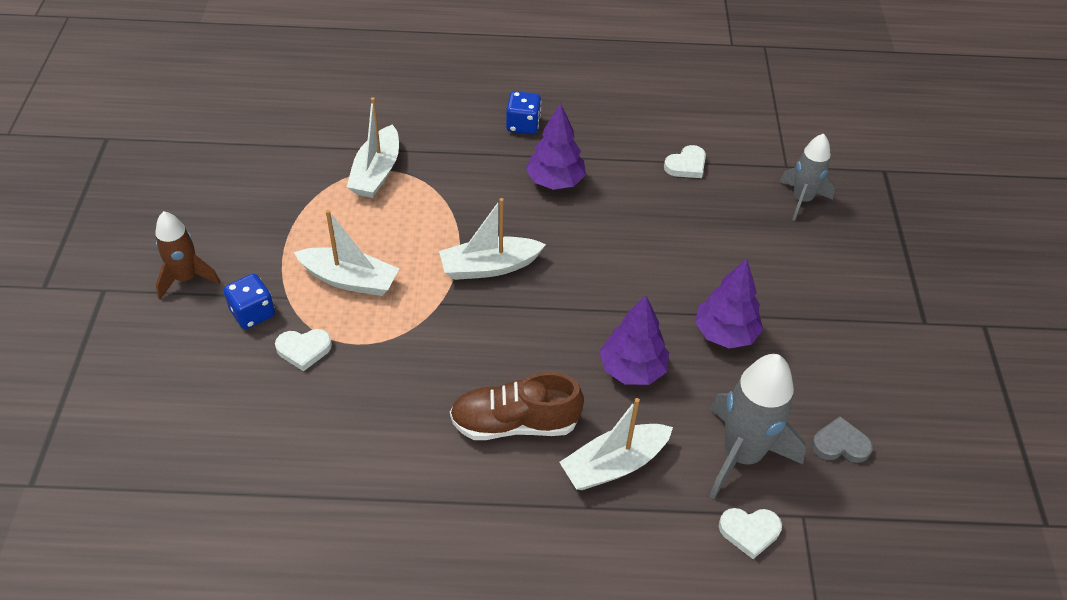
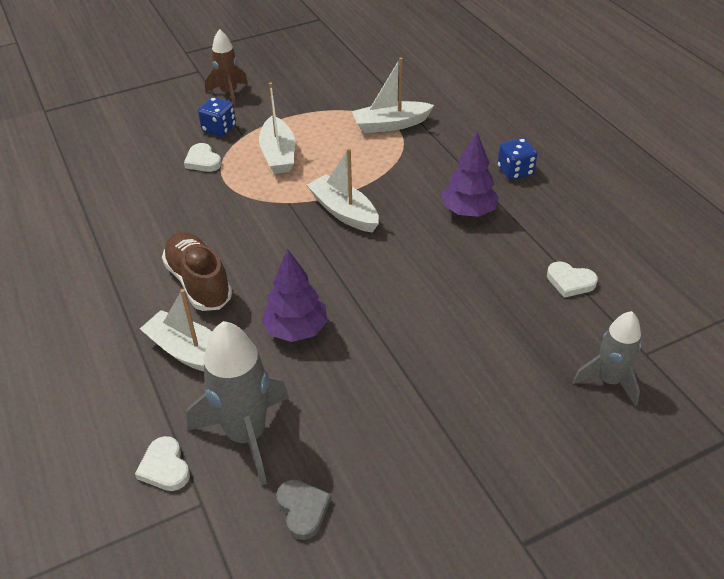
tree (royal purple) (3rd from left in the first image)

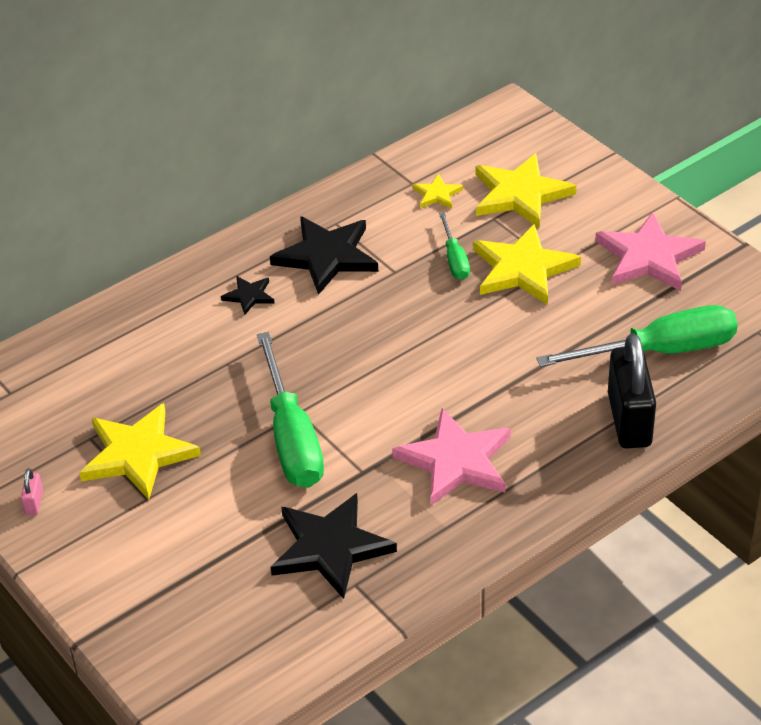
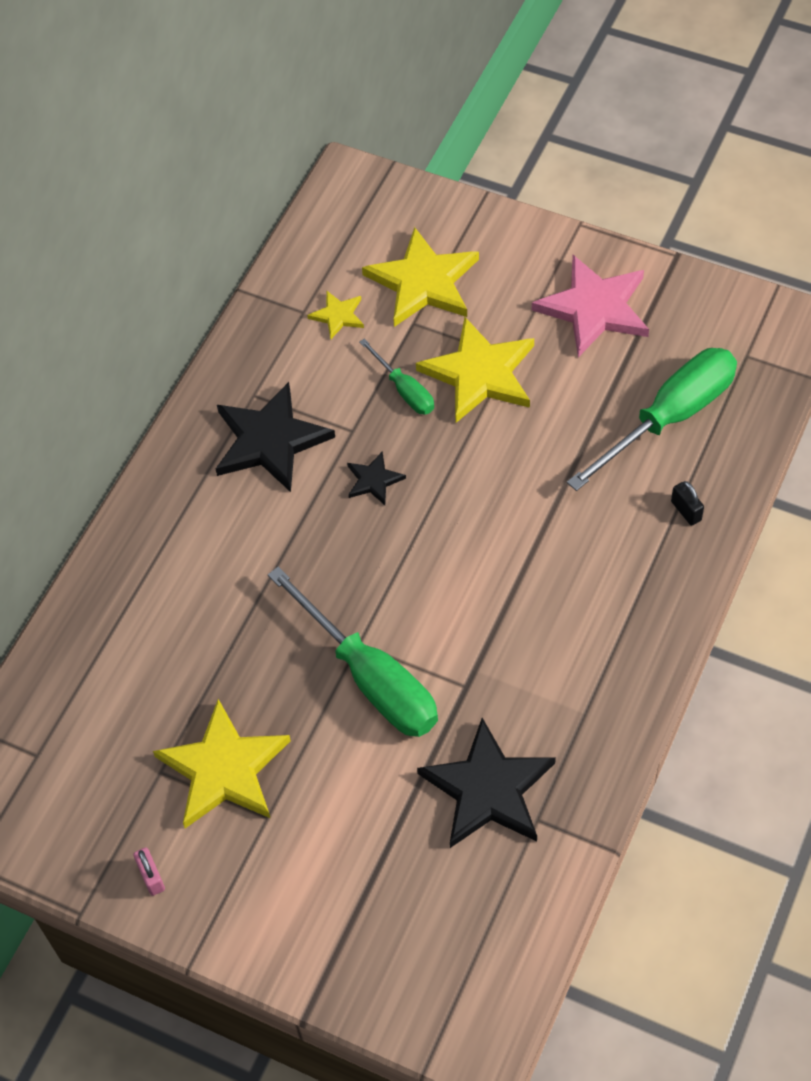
star shape (black) (2nd from left); small lock (black); star shape (pink) (1st from left in the first image)

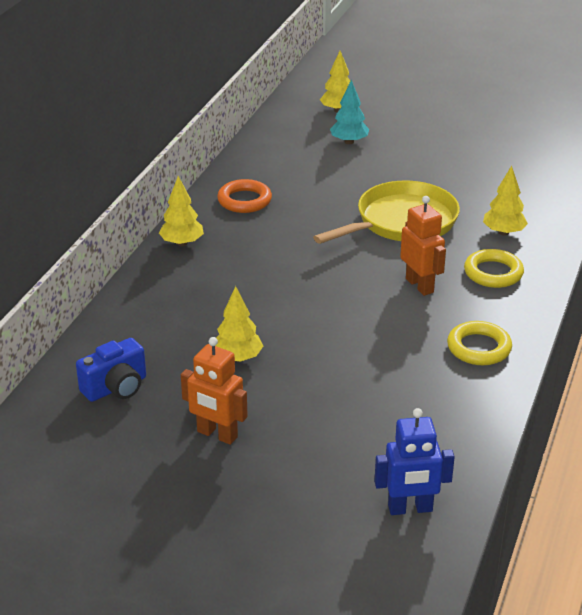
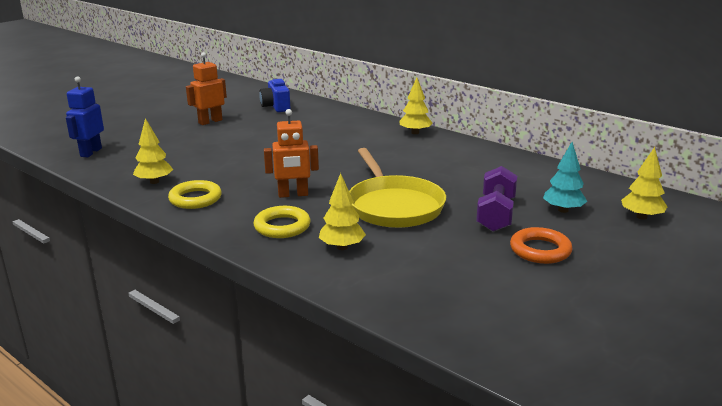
tree (yellow) (1st from left); hand weight (royal purple); torus (bright orange)

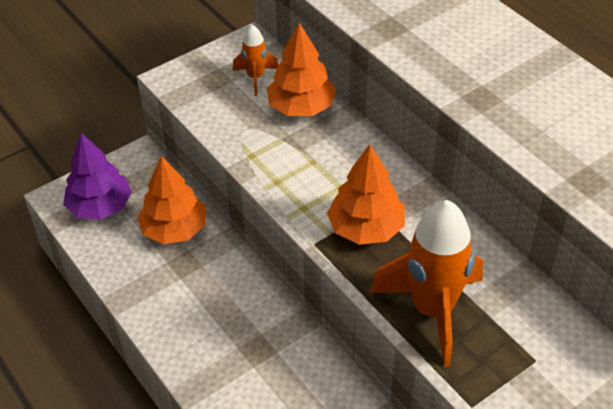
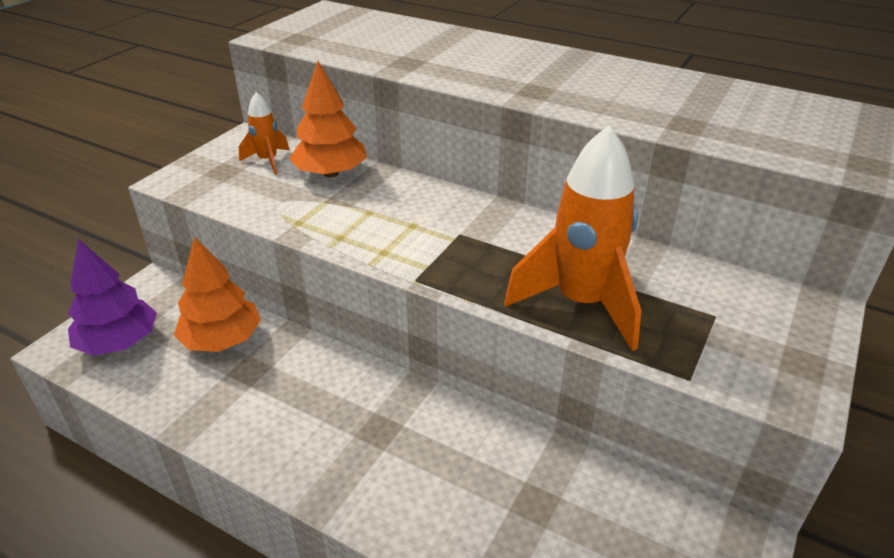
tree (bright orange) (3rd from left in the first image)

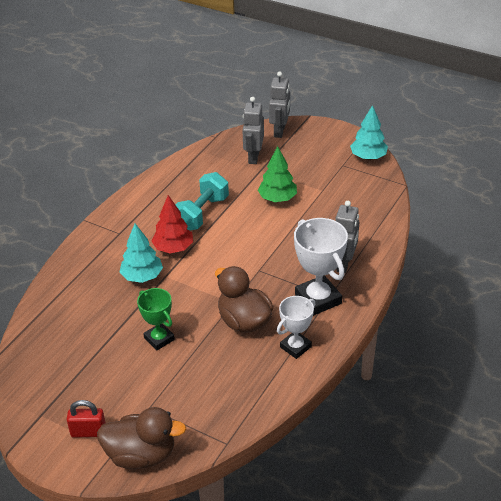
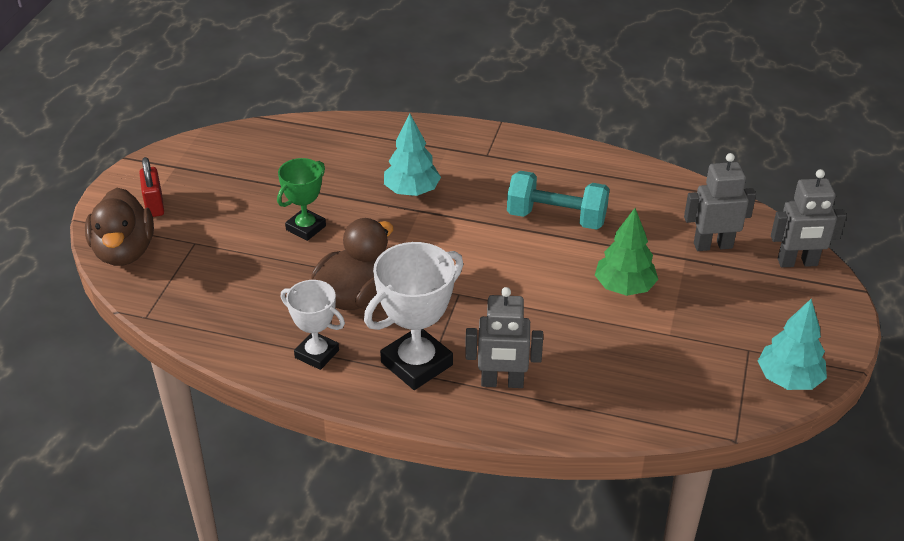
tree (red)

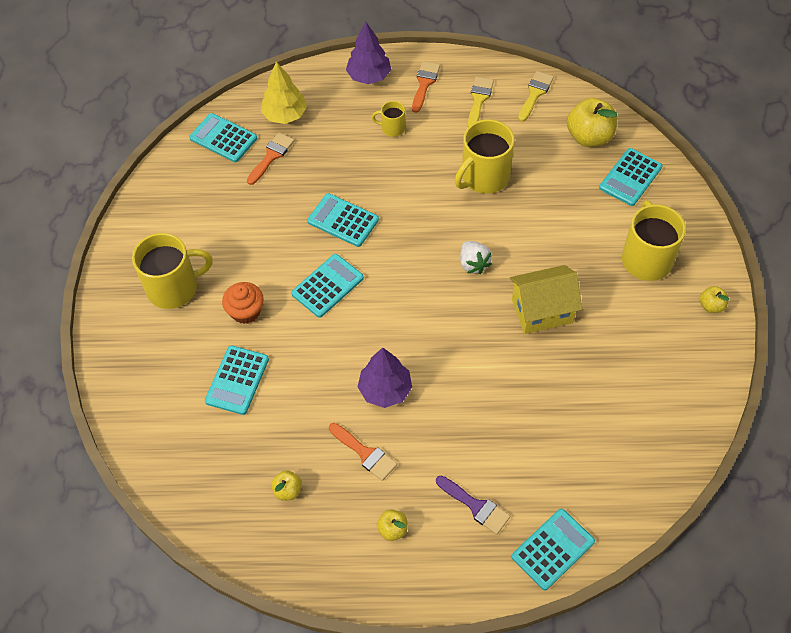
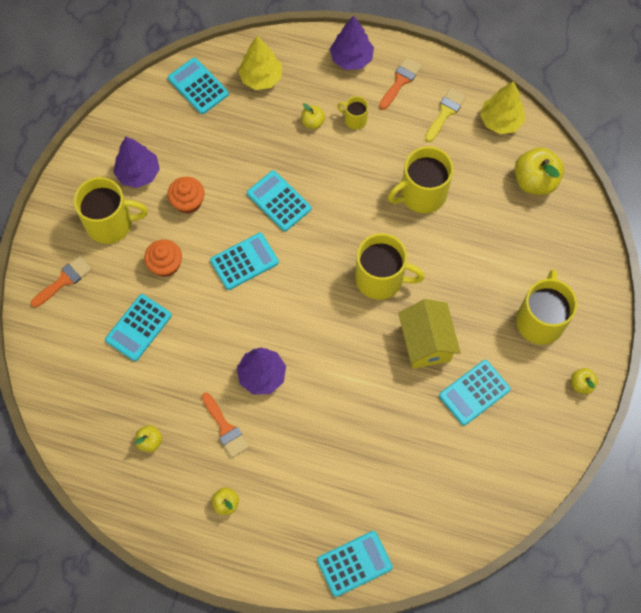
brush (bright orange) (1st from left); tree (royal purple) (1st from left); fairy cake (bright orange) (2nd from left); toy apple (yellow) (3rd from left); mug (yellow) (3rd from left); cottage (yellow); adding machine (teal) (6th from left); tree (yellow) (2nd from left); brush (royal purple)

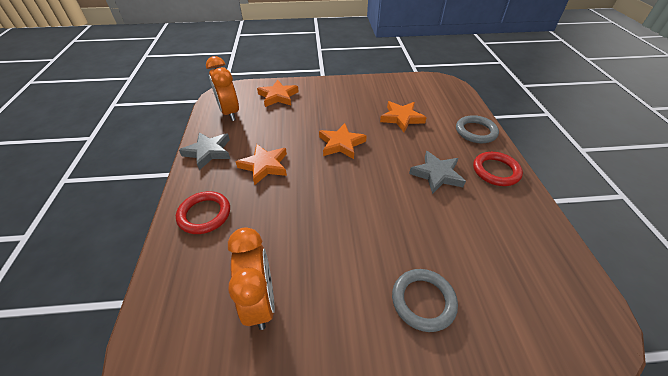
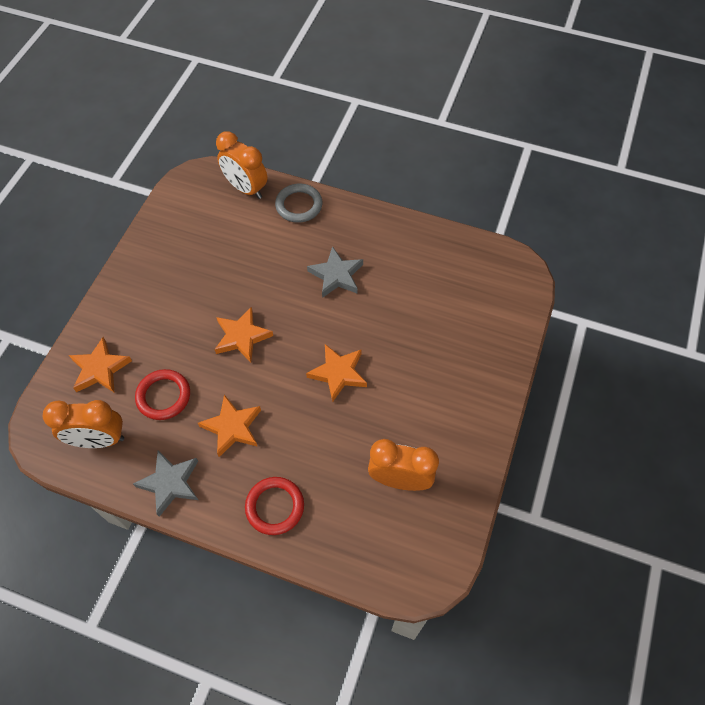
torus (red) (1st from left); bedside clock (bright orange) (2nd from left); star shape (bright orange) (4th from left); torus (ash-grey) (1st from left in the first image)

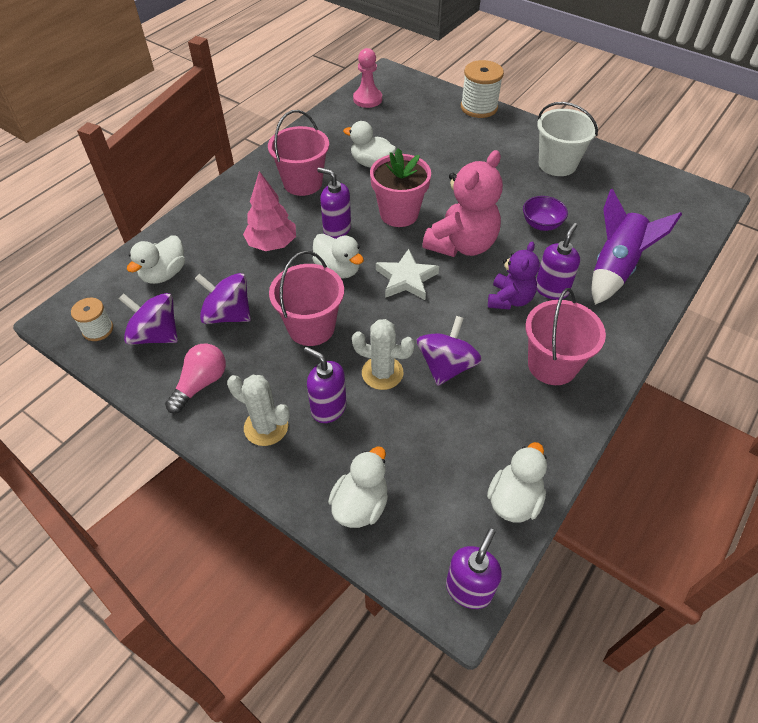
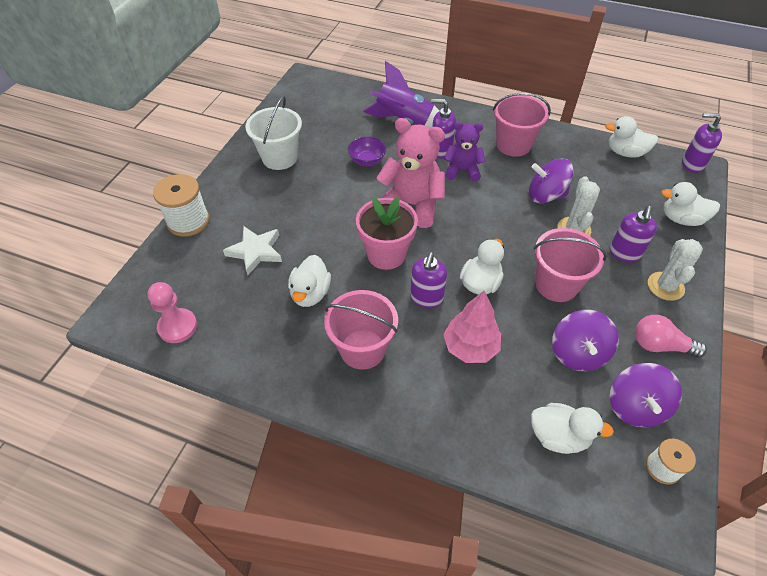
star shape (pure white)

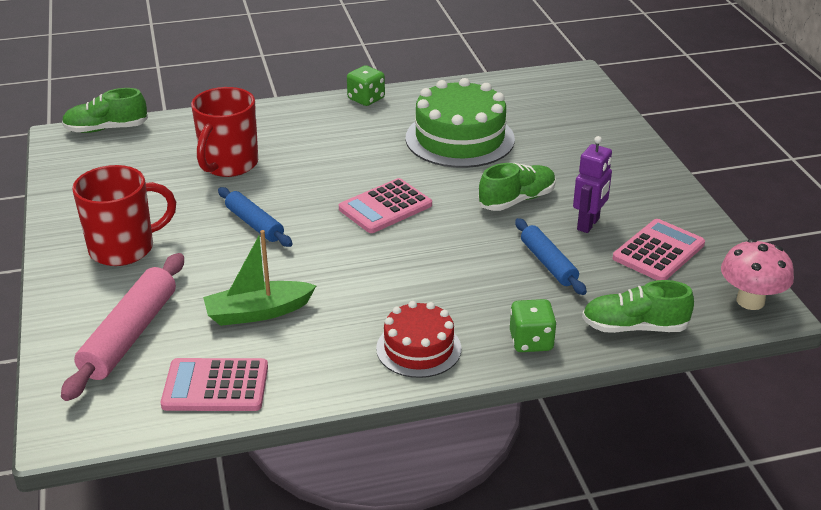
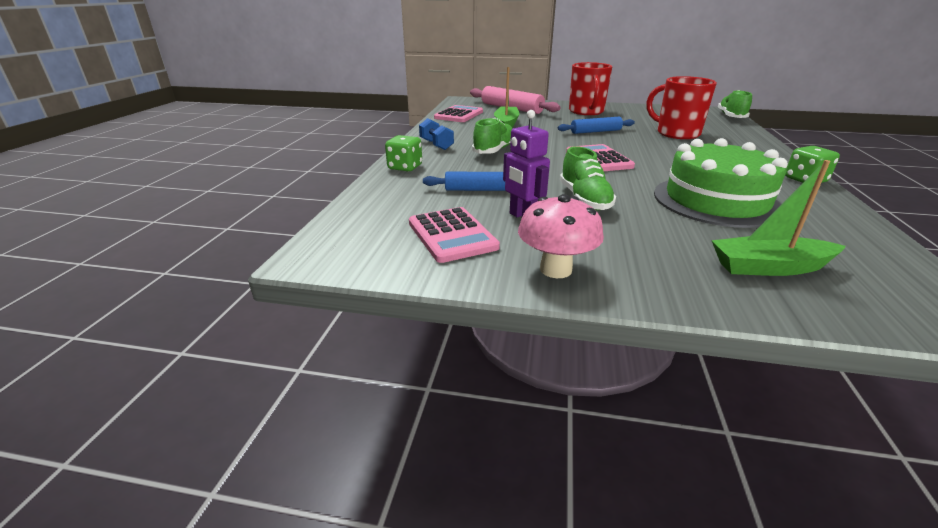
hand weight (blue); sneaker (emerald) (1st from left); mushroom (pink); boat (emerald) (2nd from left)

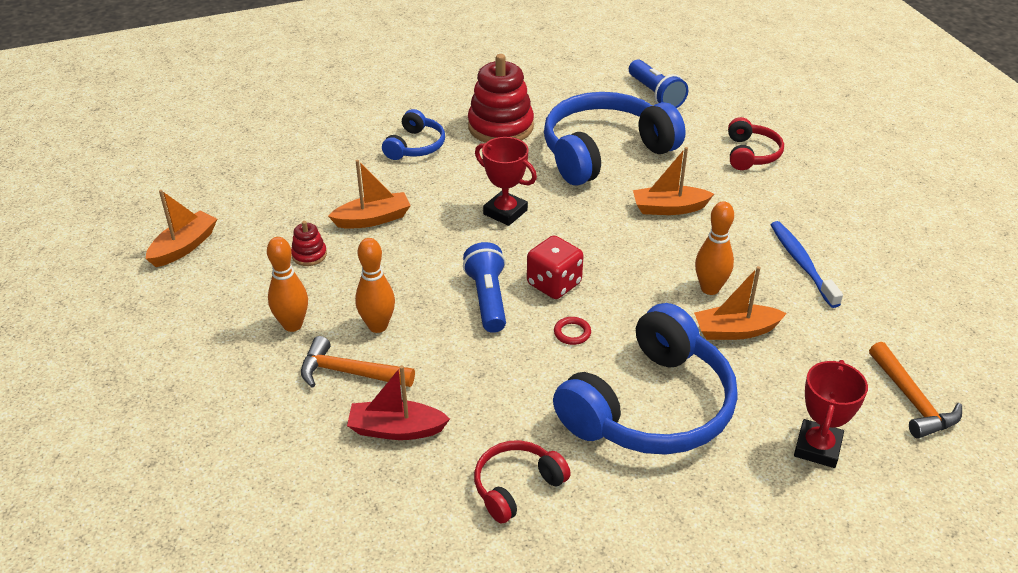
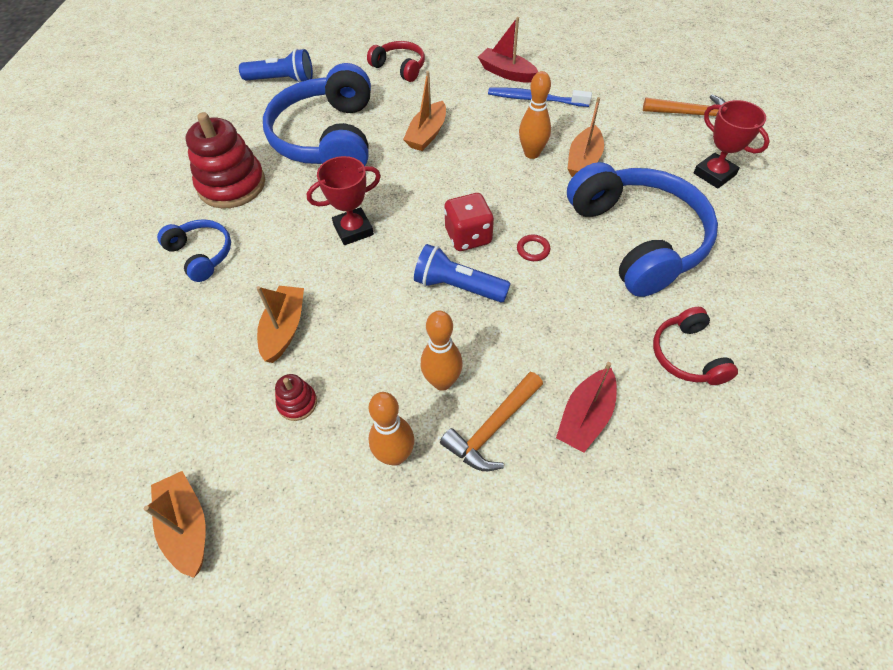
boat (red) (1st from left)

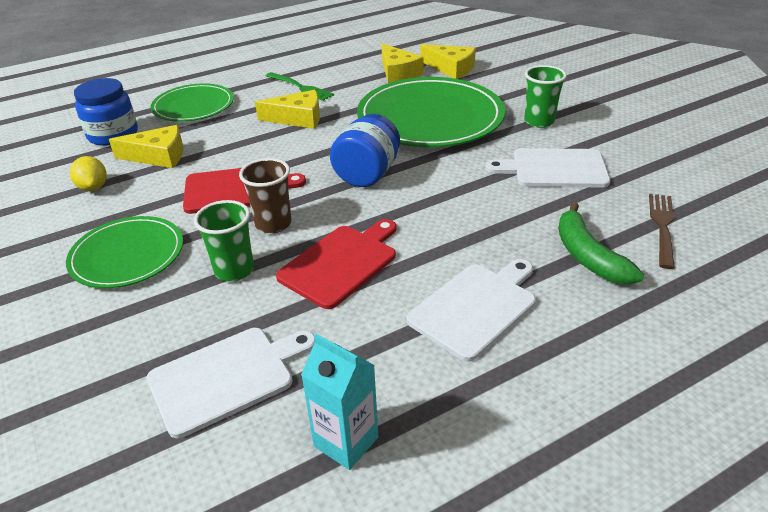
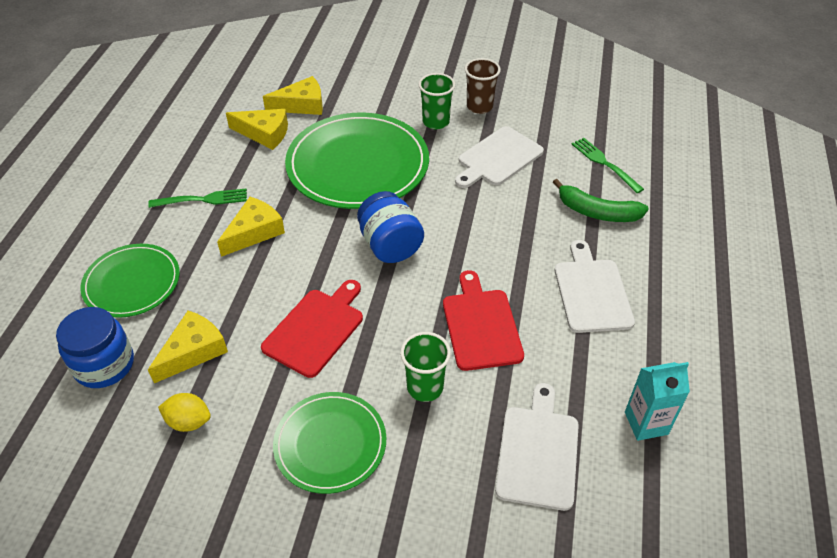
beaker (brown); dinner fork (emerald) (2nd from left)

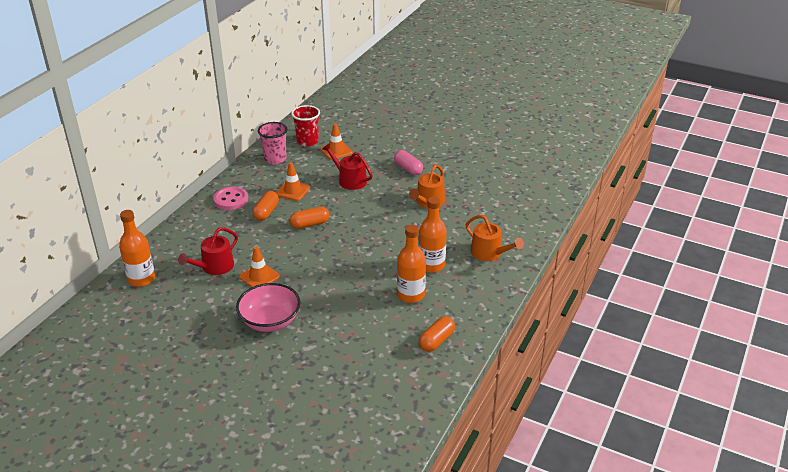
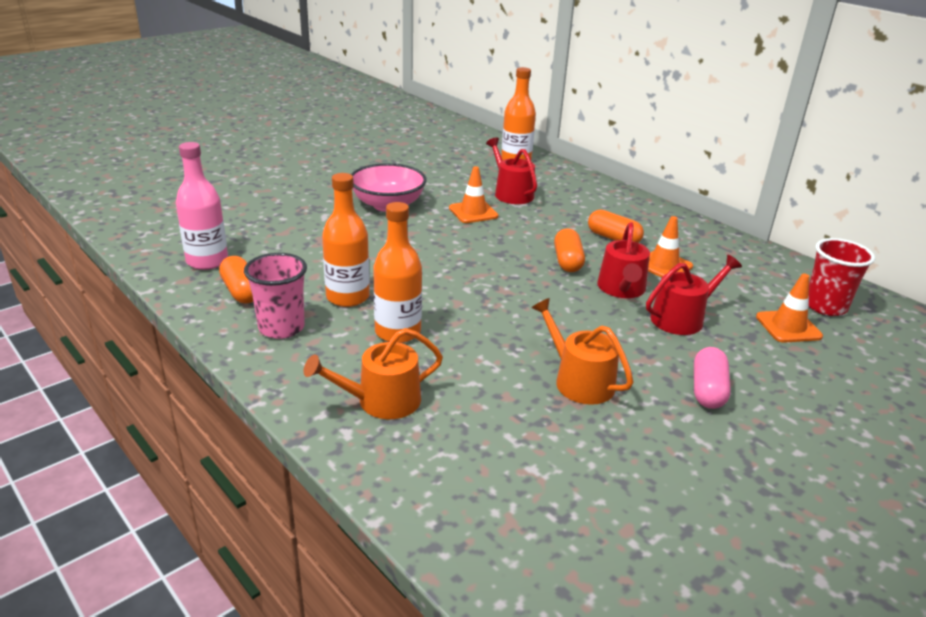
bottle (pink); beaker (pink); watering can (red) (2nd from left); pill shape (pink); shirt button (pink)

